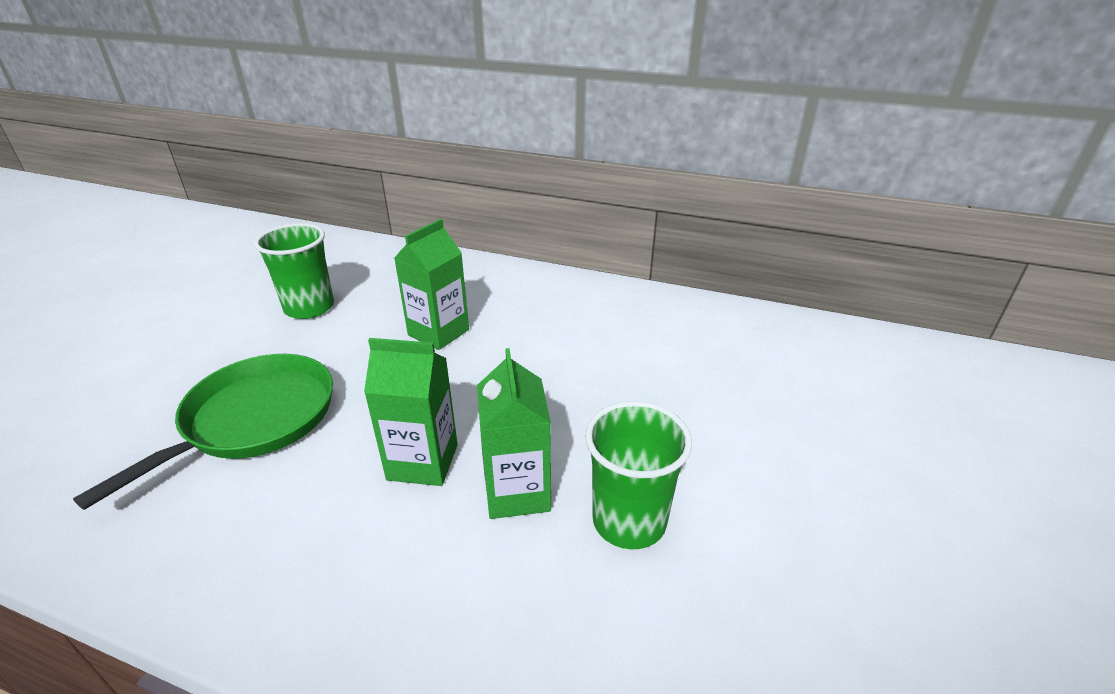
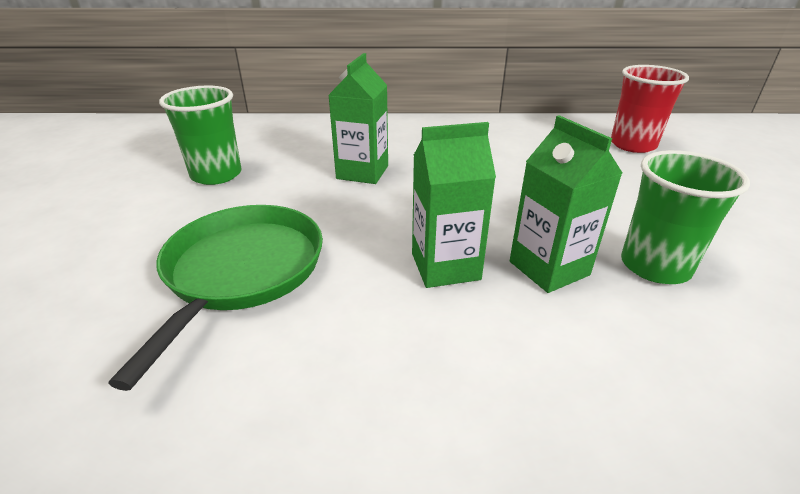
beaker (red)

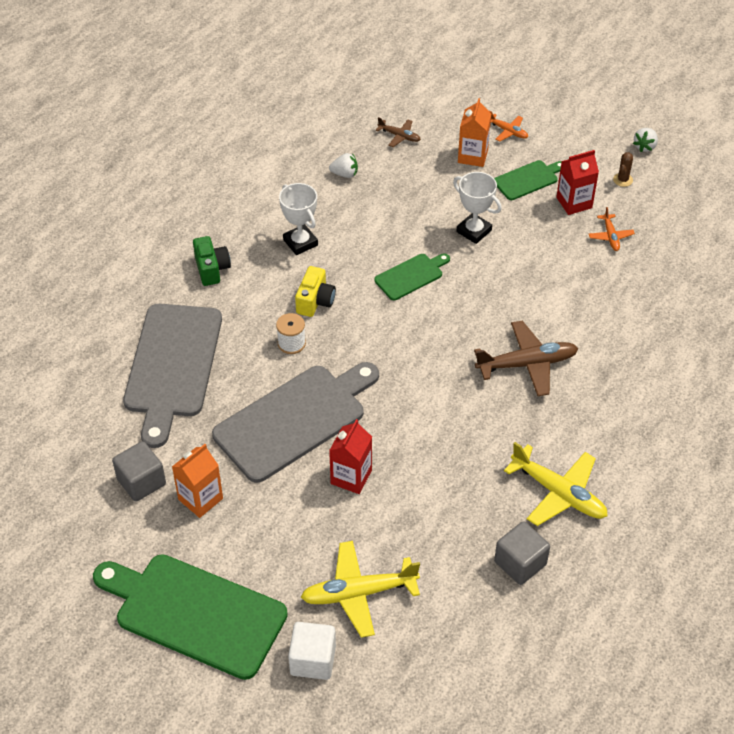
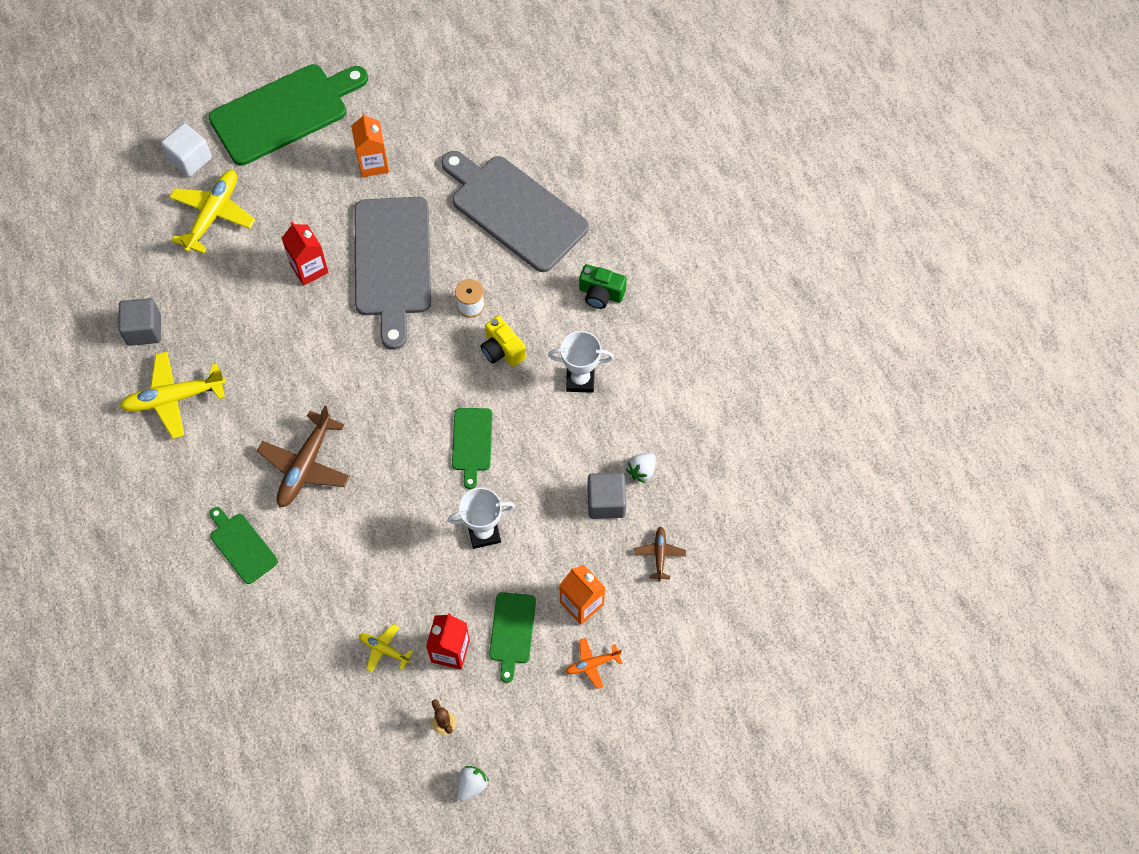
cutting board (emerald) (1st from left); aeroplane (yellow) (3rd from left); berry (pure white) (1st from left); block (ash-grey) (2nd from left); aeroplane (brown) (2nd from left)

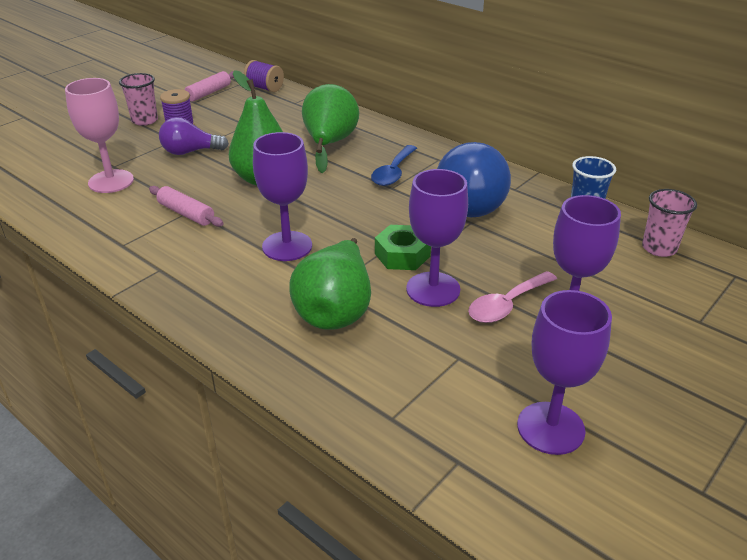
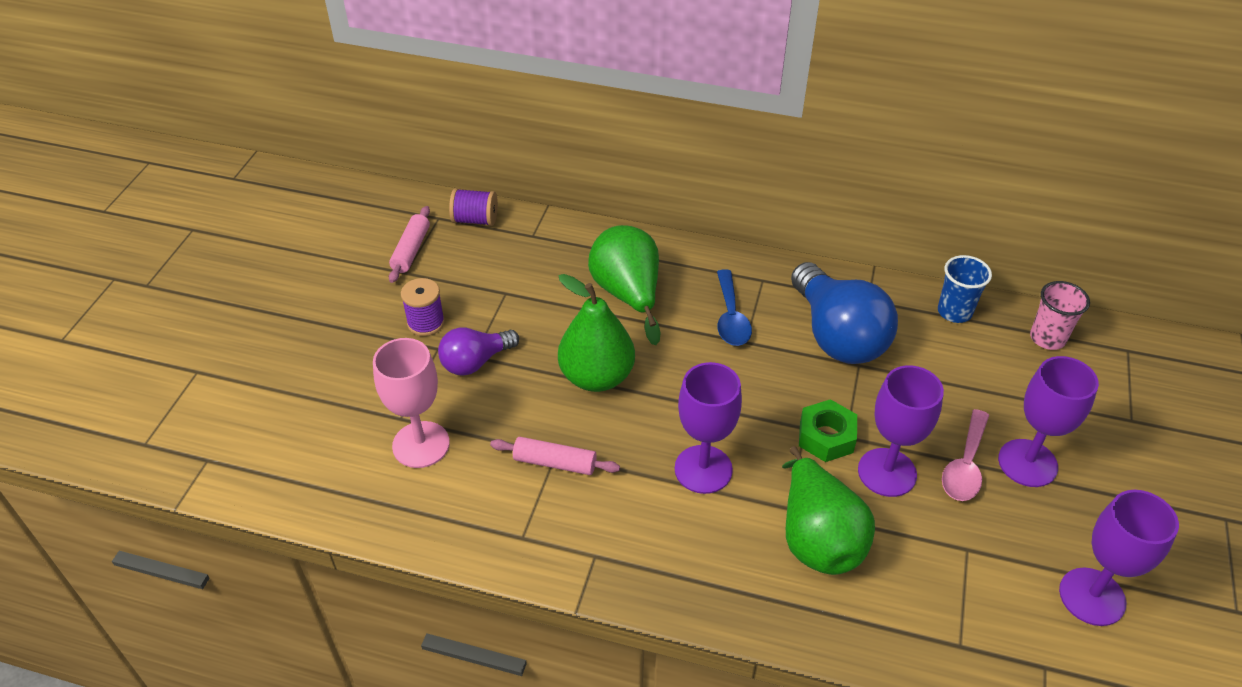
beaker (pink) (1st from left in the first image)

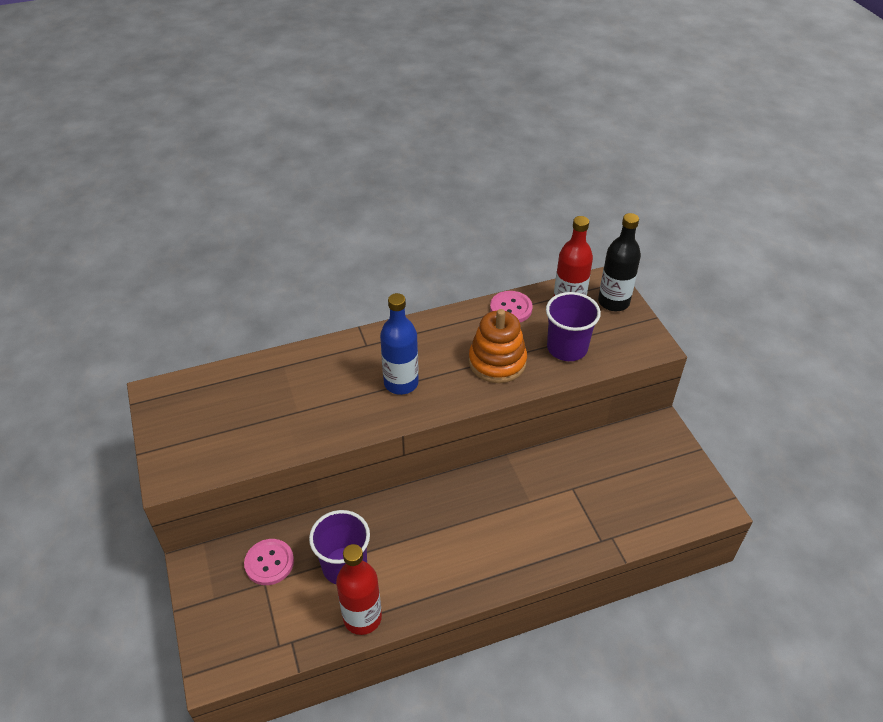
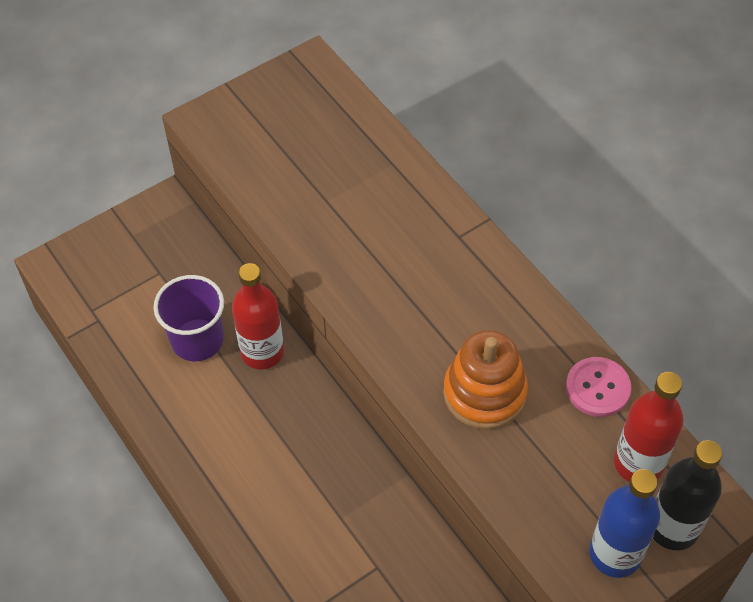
bottle (red) (1st from left); bottle (blue); shirt button (pink) (1st from left in the first image); beaker (royal purple) (2nd from left in the first image)

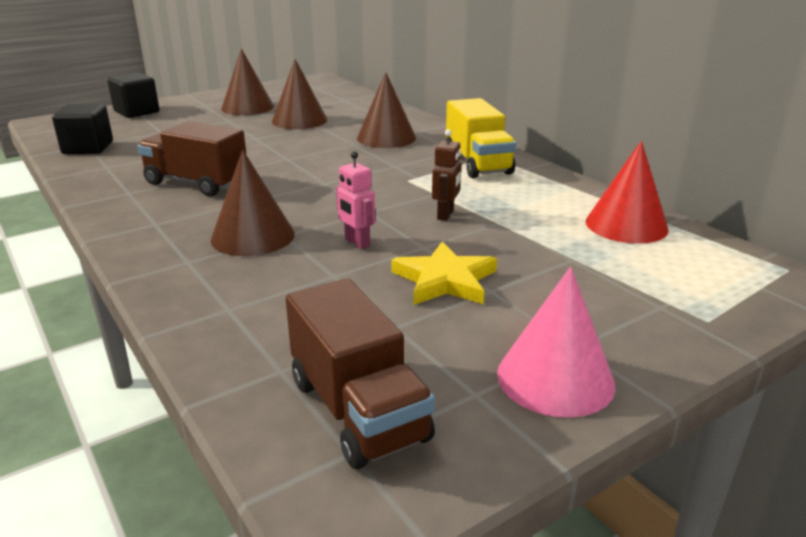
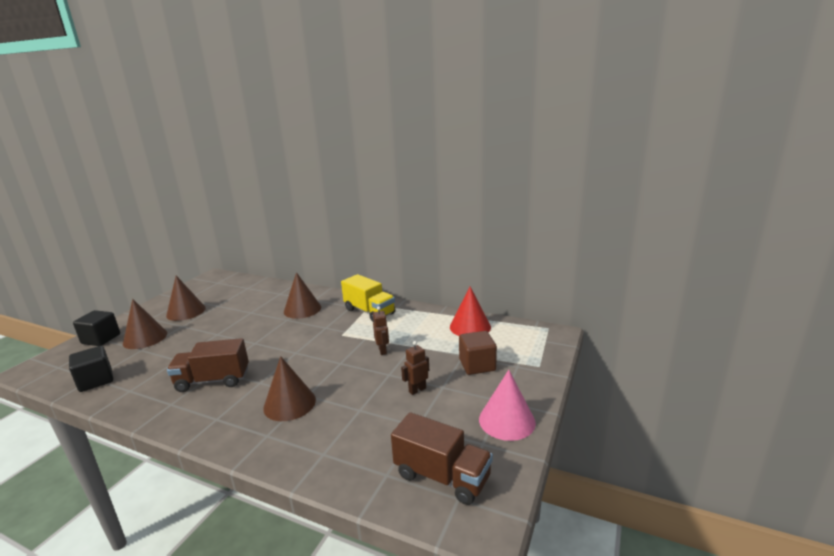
cone shape (brown) (1st from left); robot figure (brown) (2nd from left); block (brown); robot figure (pink)

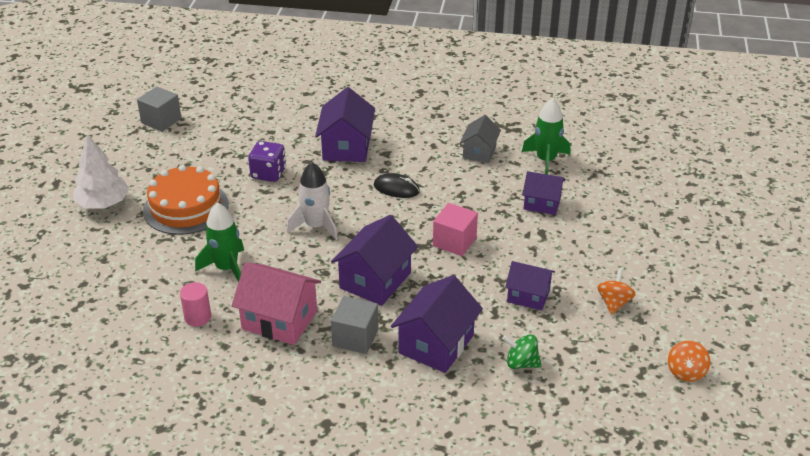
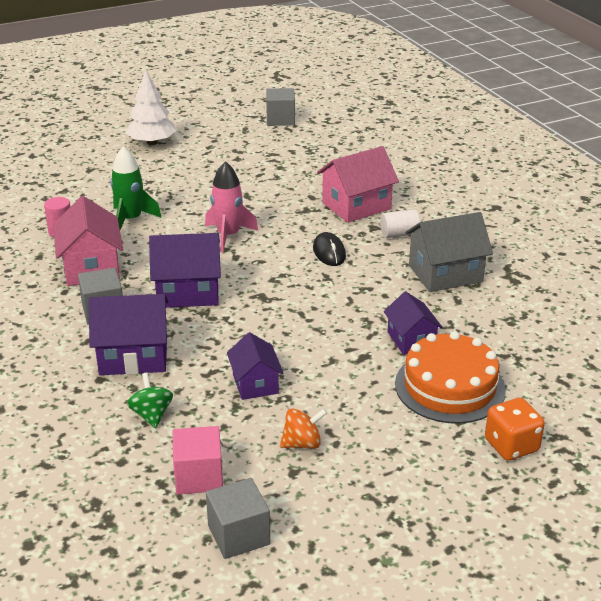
block (pink); toy rocket (pink); block (ash-grey) (2nd from left); cottage (pink) (2nd from left); solid cylinder (pure white); cake (bright orange); cottage (ash-grey); die (bright orange); die (royal purple); toy rocket (emerald) (2nd from left in the first image)

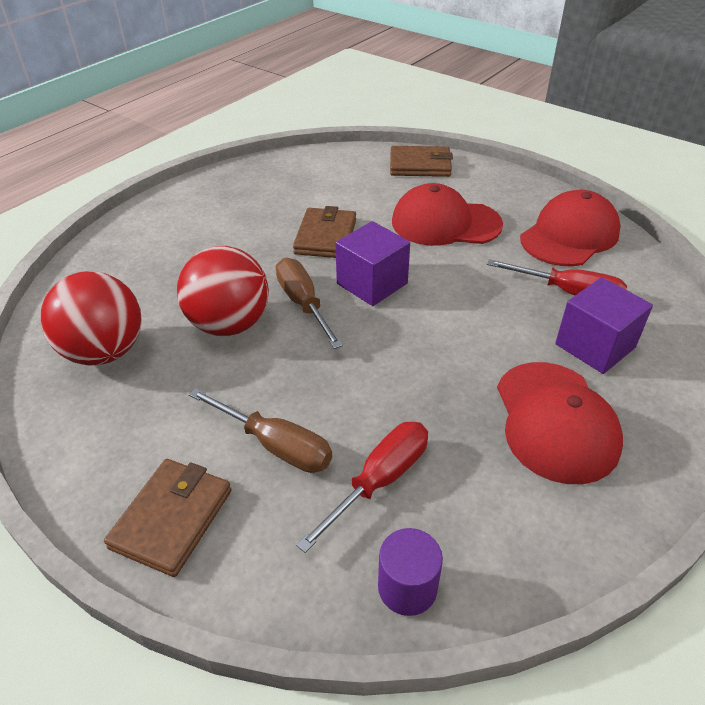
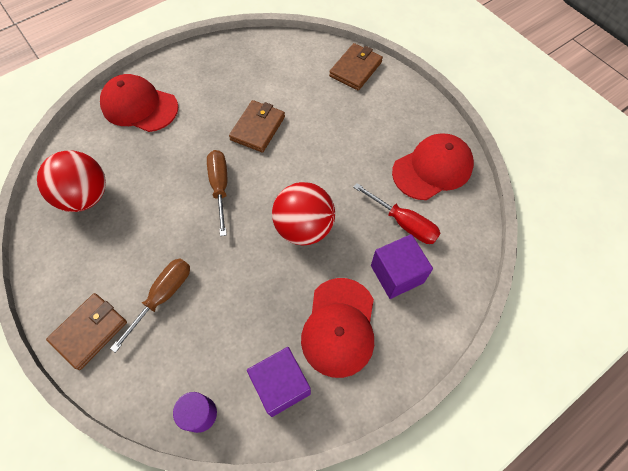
peaked cap (red) (1st from left); flat screwdriver (brown) (1st from left); block (royal purple) (1st from left); play ball (red) (2nd from left); card wallet (brown) (3rd from left); flat screwdriver (red) (1st from left in the first image)

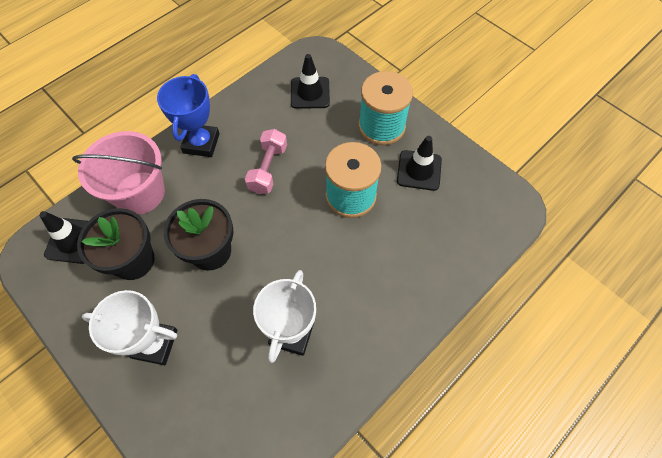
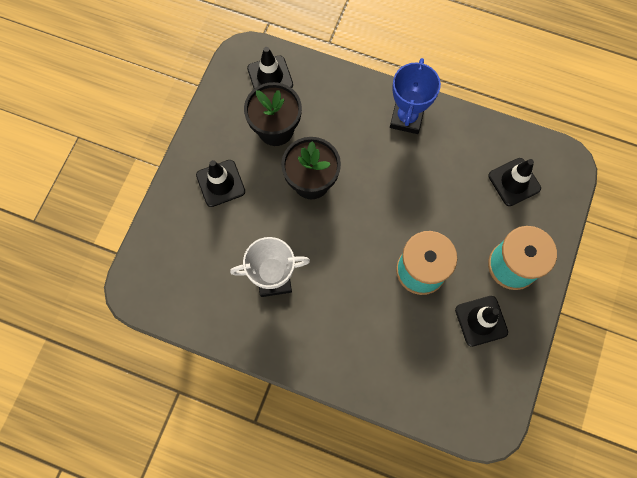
safety cone (black) (1st from left); prize cup (blue); pail (pink); hand weight (pink)

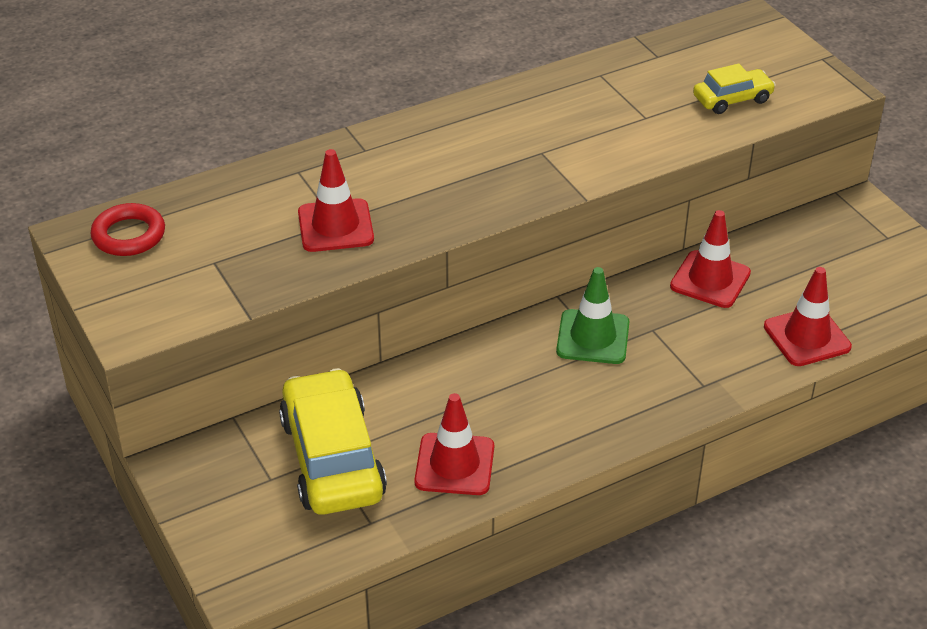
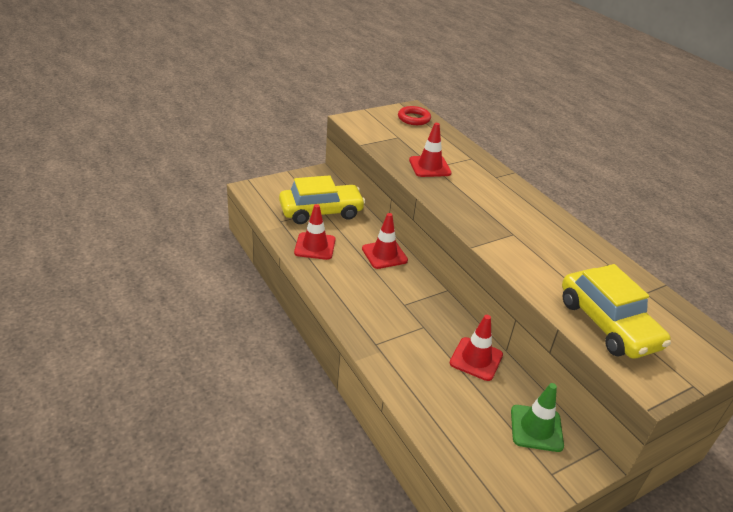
safety cone (red) (2nd from left); safety cone (emerald); toy car (yellow) (2nd from left)

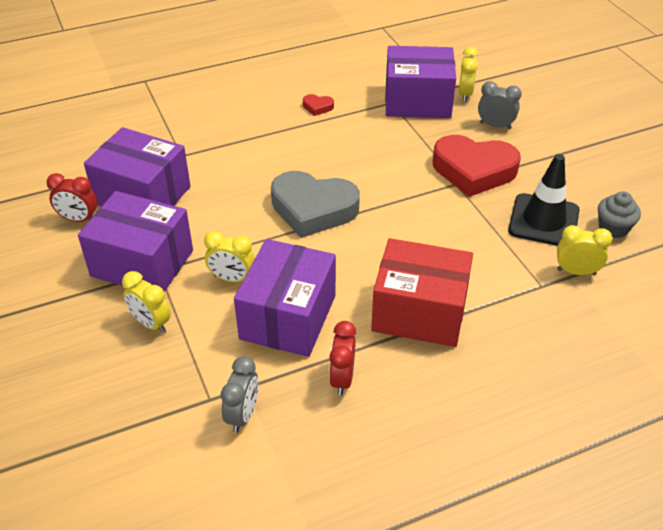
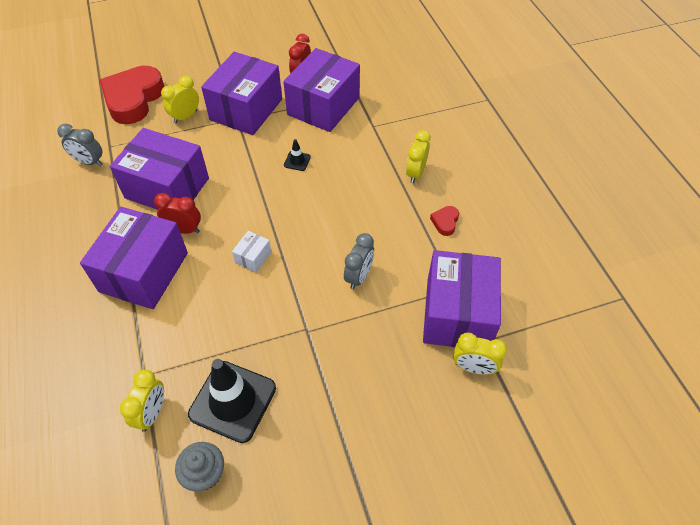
package (royal purple) (1st from left); love heart (red) (1st from left); bedside clock (red) (1st from left); package (pure white); safety cone (black) (2nd from left); bedside clock (ash-grey) (2nd from left); bedside clock (yellow) (3rd from left); love heart (ash-grey)

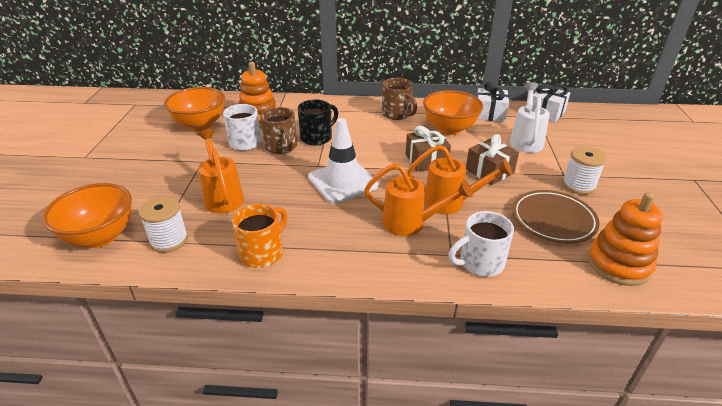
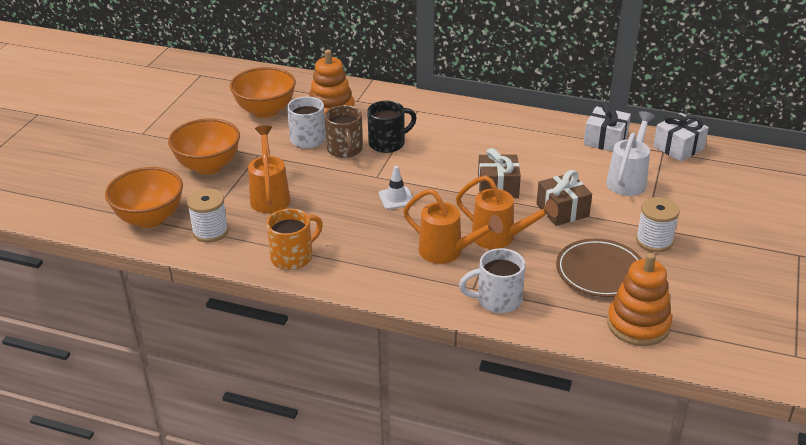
bowl (bright orange) (2nd from left); safety cone (pure white); mug (brown) (2nd from left in the first image)

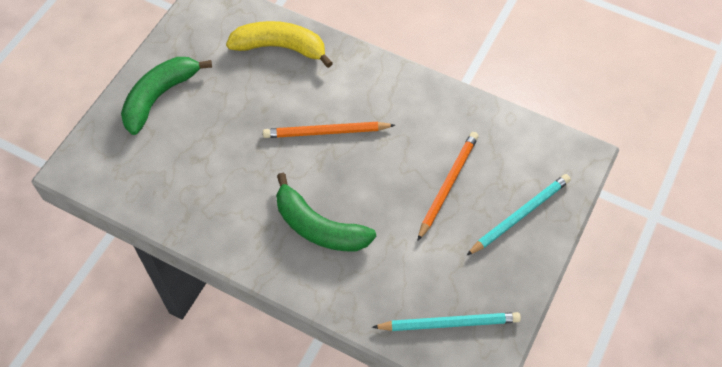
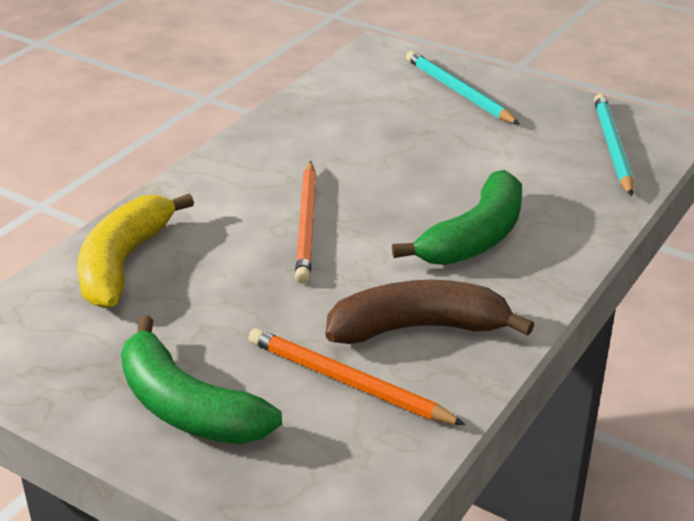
pencil (bright orange) (2nd from left); toy banana (brown)

